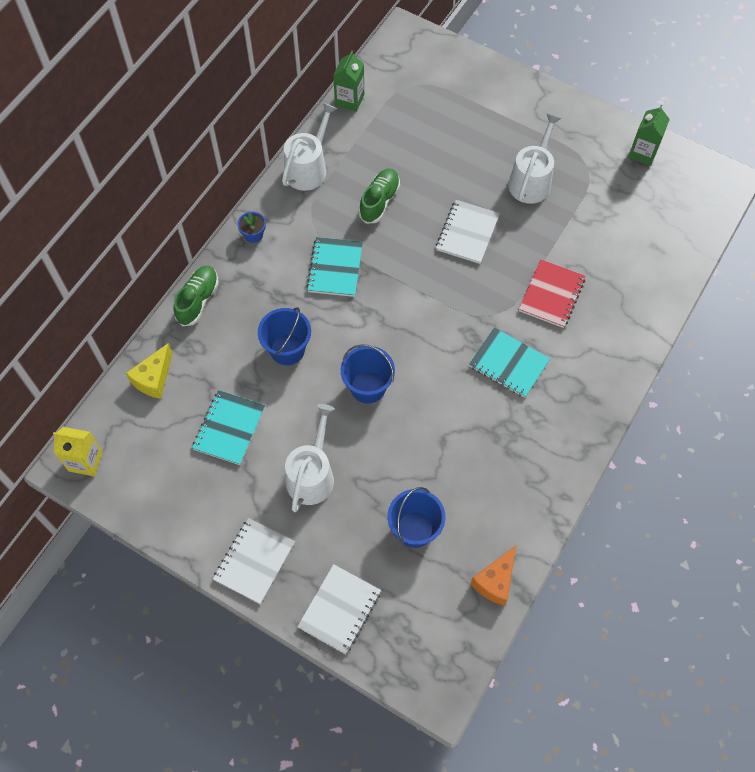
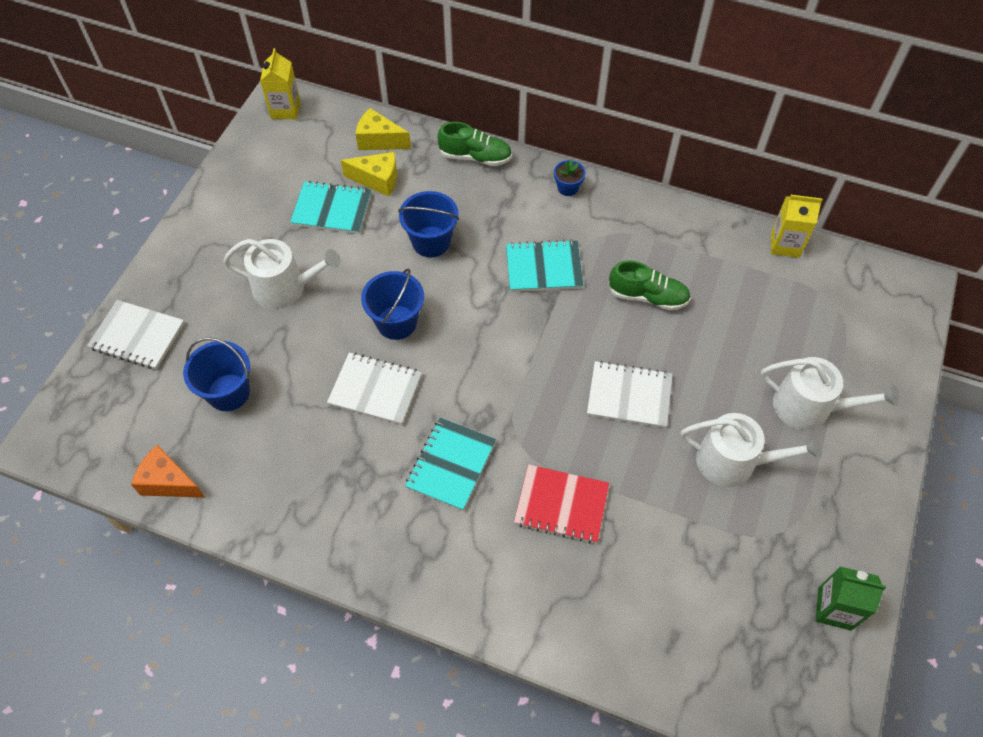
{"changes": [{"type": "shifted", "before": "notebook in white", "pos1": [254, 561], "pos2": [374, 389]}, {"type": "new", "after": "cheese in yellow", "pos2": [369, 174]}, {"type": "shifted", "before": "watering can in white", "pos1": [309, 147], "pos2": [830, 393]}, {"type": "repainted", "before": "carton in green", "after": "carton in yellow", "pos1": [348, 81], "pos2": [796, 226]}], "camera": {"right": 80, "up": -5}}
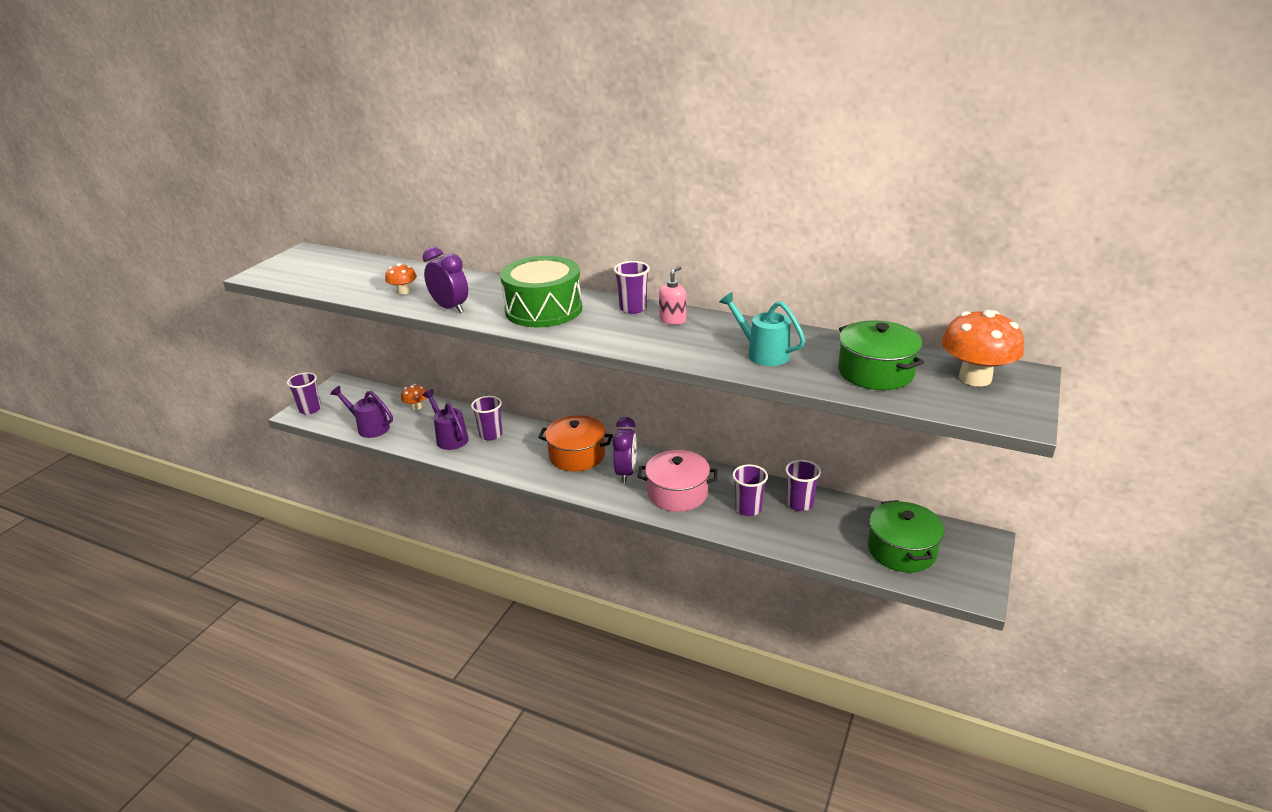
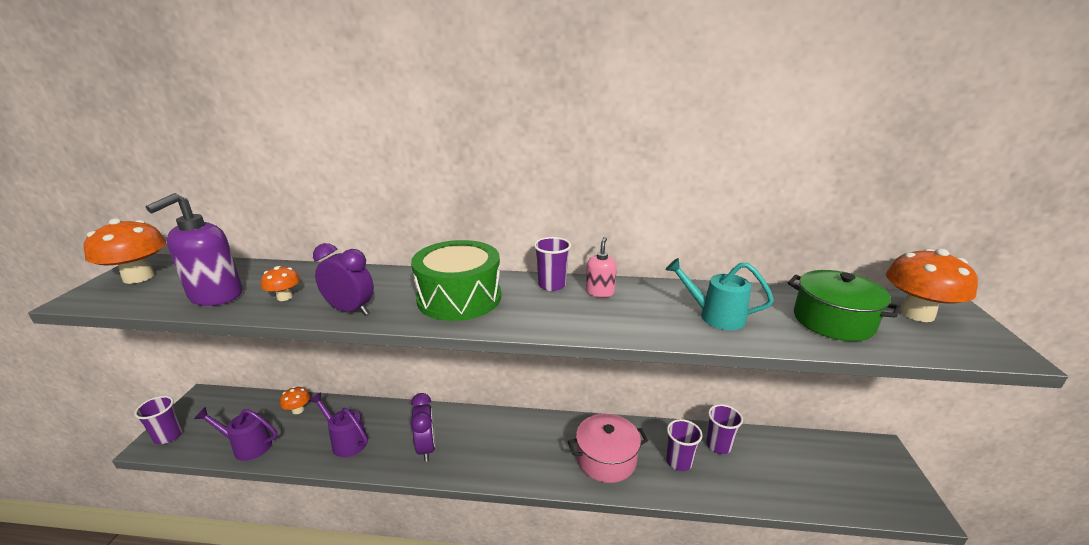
{"changes": [{"type": "new", "after": "mushroom in orange", "pos2": [124, 251]}, {"type": "new", "after": "soap dispenser in purple", "pos2": [194, 249]}, {"type": "shifted", "before": "clock in purple", "pos1": [624, 450], "pos2": [423, 427]}, {"type": "gone", "before": "cup in purple", "pos1": [486, 418]}, {"type": "gone", "before": "pot in orange", "pos1": [575, 443]}, {"type": "gone", "before": "pot in green", "pos1": [906, 536]}], "camera": {"right": -20, "up": -5}}
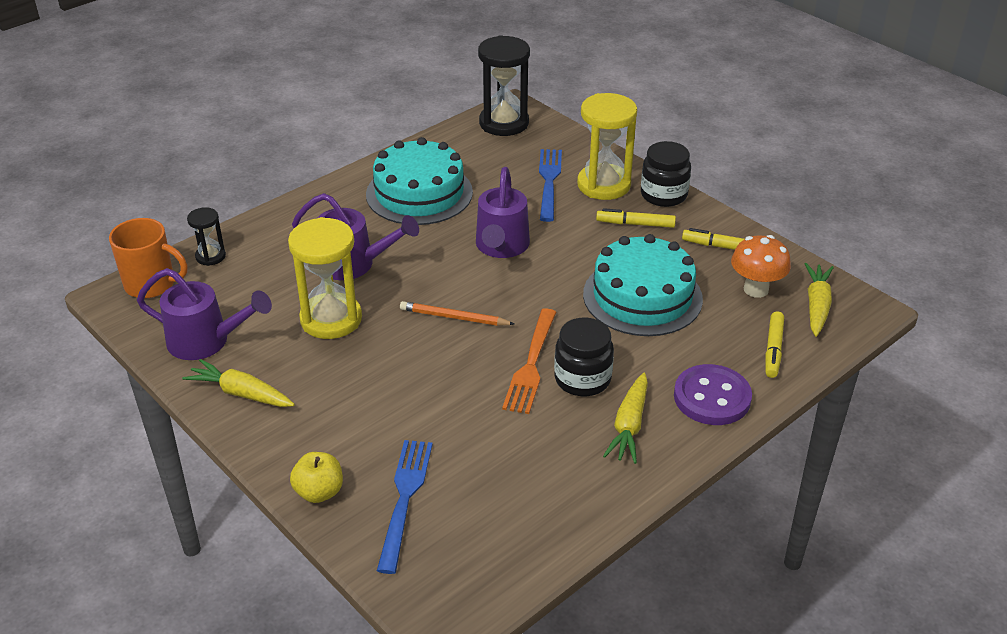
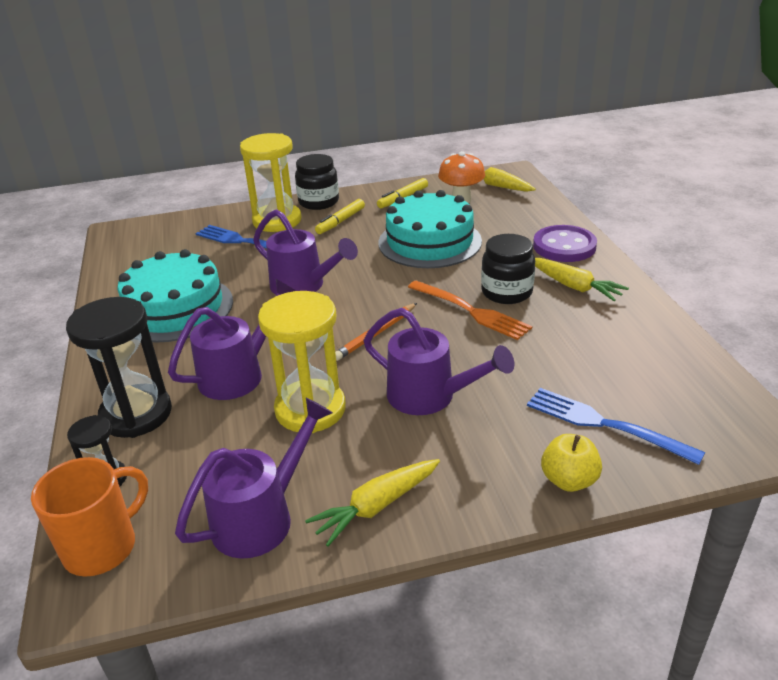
{"changes": [{"type": "shifted", "before": "hourglass in black", "pos1": [504, 85], "pos2": [119, 367]}, {"type": "new", "after": "watering can in purple", "pos2": [439, 361]}, {"type": "gone", "before": "marker in yellow", "pos1": [775, 344]}], "camera": {"right": -60, "up": -5}}
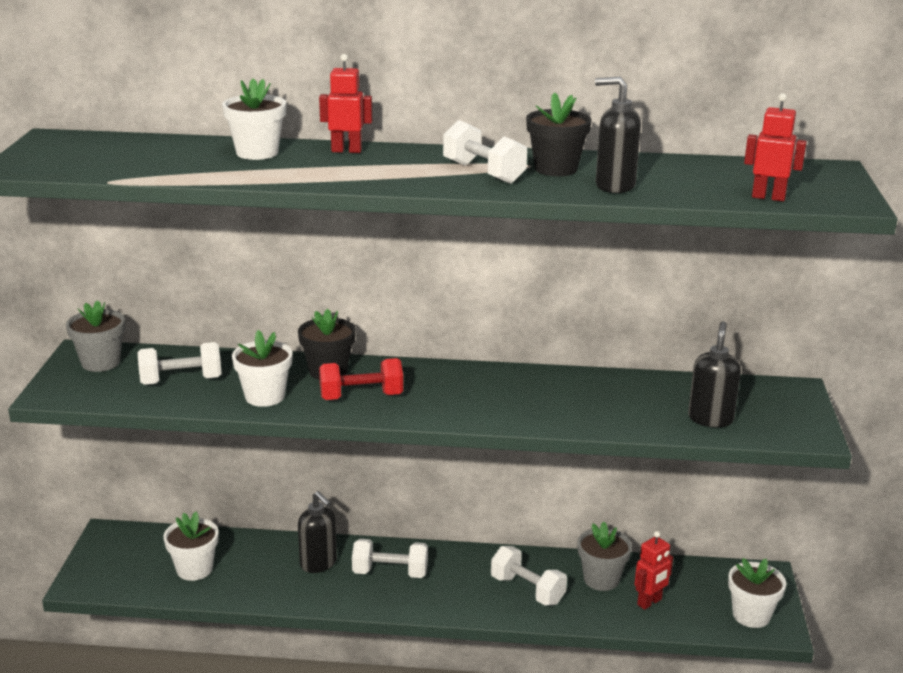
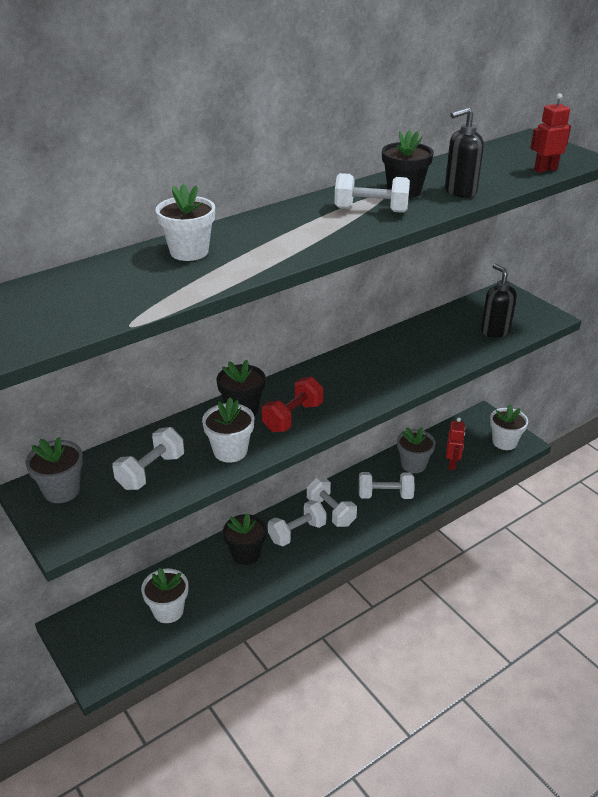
{"changes": [{"type": "swapped", "before": "soap dispenser in black", "after": "flower pot in black", "pos1": [317, 532], "pos2": [245, 539]}, {"type": "new", "after": "dumbbell in white", "pos2": [332, 502]}, {"type": "gone", "before": "robot in red", "pos1": [345, 103]}], "camera": {"right": -40, "up": 10}}
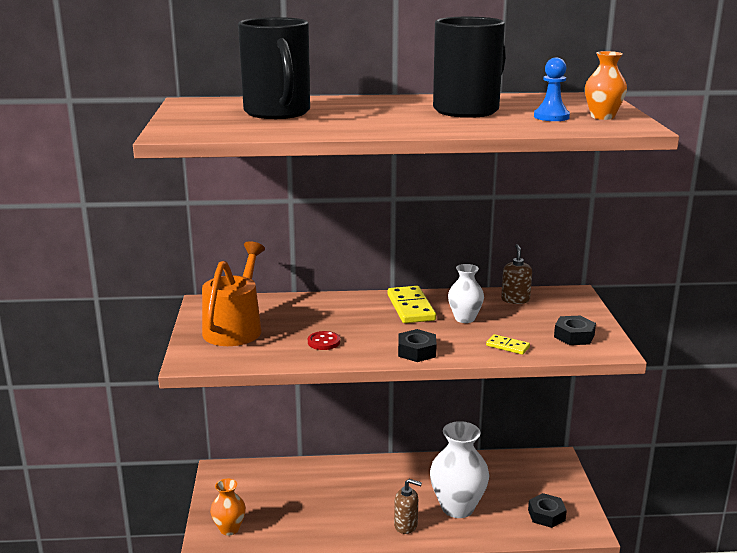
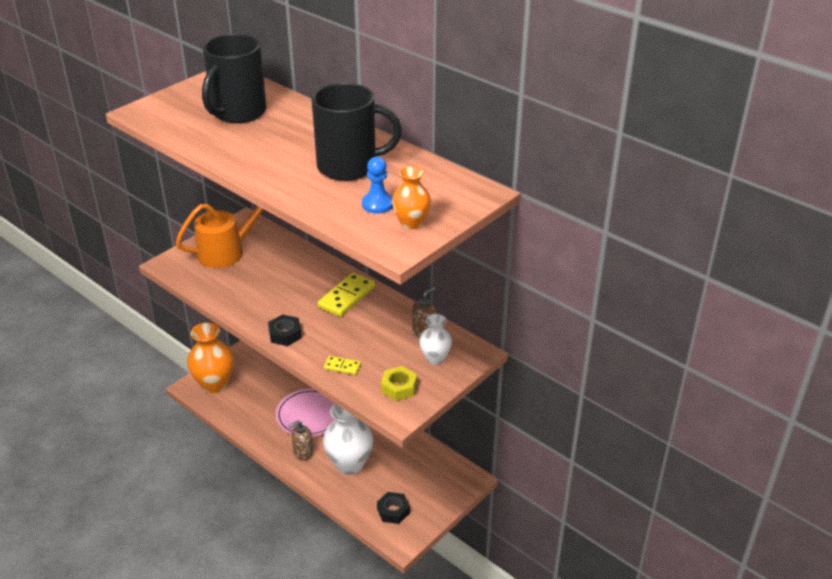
{"changes": [{"type": "scaled", "before": "vase in orange", "pos1": [228, 507], "pos2": [210, 357], "scale": 1.74}, {"type": "new", "after": "plate in pink", "pos2": [305, 412]}, {"type": "rotated", "before": "soap dispenser in brown", "pos1": [408, 506], "pos2": [300, 440], "turn": 90}, {"type": "rotated", "before": "domino in yellow", "pos1": [508, 344], "pos2": [342, 365], "turn": -60}, {"type": "repainted", "before": "nut in black", "after": "nut in yellow", "pos1": [575, 330], "pos2": [399, 383]}, {"type": "shifted", "before": "vase in white", "pos1": [466, 293], "pos2": [435, 339]}, {"type": "gone", "before": "button in red", "pos1": [324, 340]}], "camera": {"right": 45, "up": 15}}
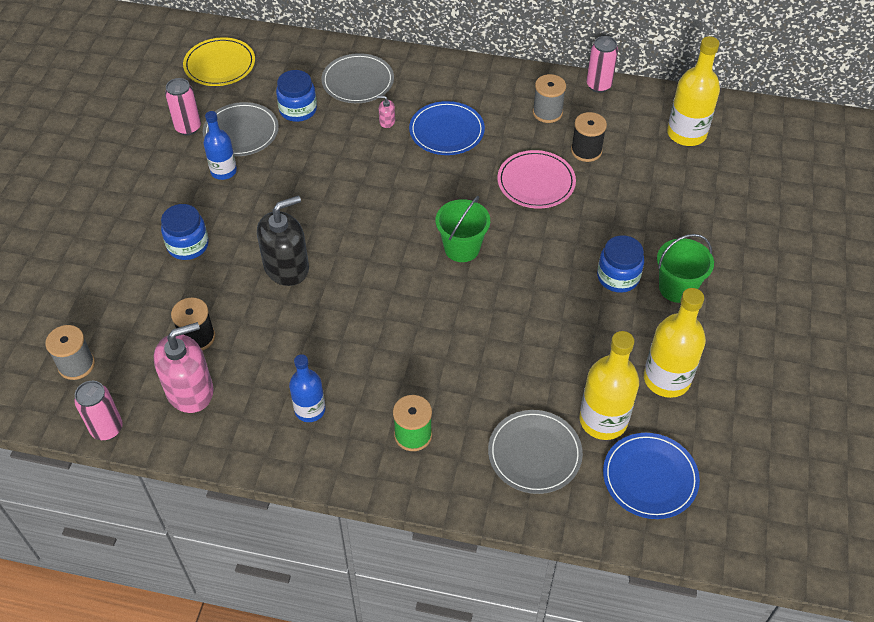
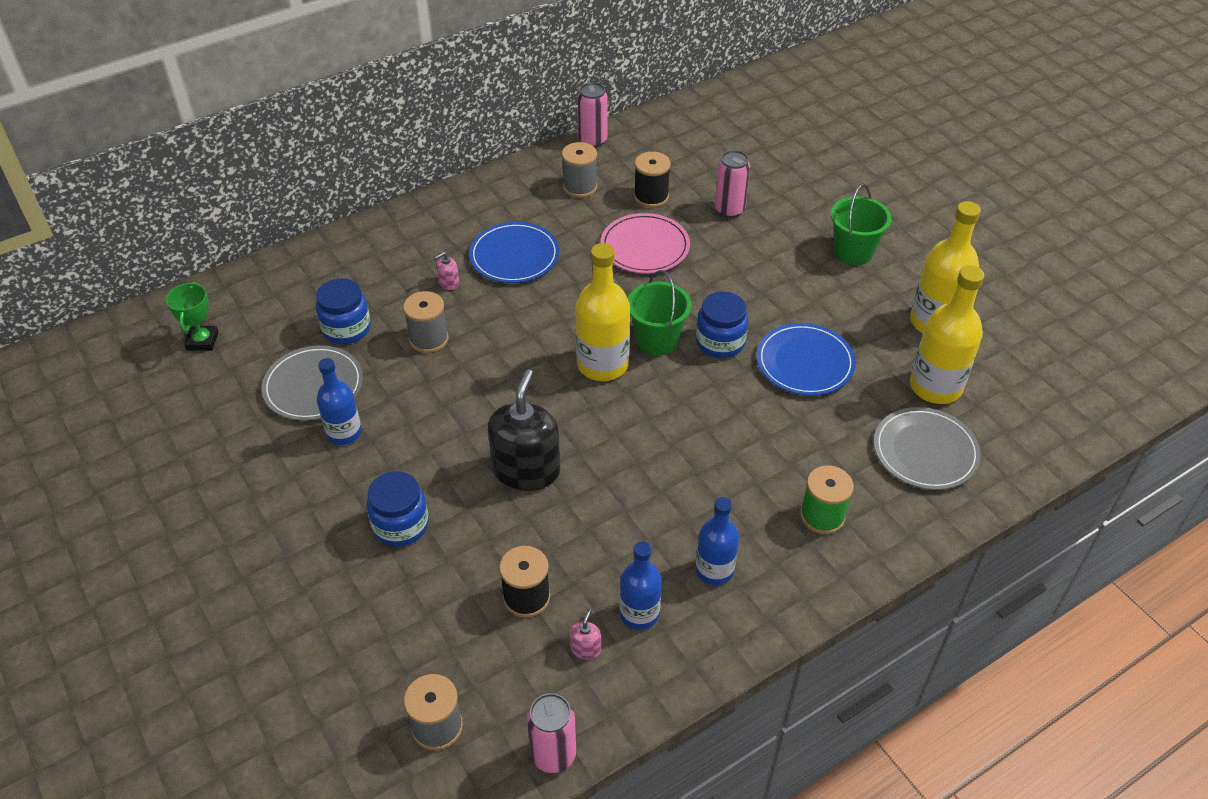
{"changes": [{"type": "swapped", "before": "plate in yellow", "after": "trophy in green", "pos1": [219, 61], "pos2": [192, 316]}, {"type": "new", "after": "spool in grey", "pos2": [426, 322]}, {"type": "scaled", "before": "soap dispenser in pink", "pos1": [183, 367], "pos2": [585, 634], "scale": 0.41}, {"type": "shifted", "before": "bottle in yellow", "pos1": [693, 91], "pos2": [602, 312]}, {"type": "new", "after": "bottle in blue", "pos2": [641, 586]}, {"type": "shifted", "before": "jar in blue", "pos1": [620, 264], "pos2": [722, 325]}, {"type": "shifted", "before": "can in pink", "pos1": [183, 106], "pos2": [732, 184]}, {"type": "shifted", "before": "plate in blue", "pos1": [651, 476], "pos2": [806, 359]}, {"type": "gone", "before": "plate in grey", "pos1": [357, 78]}], "camera": {"right": -45, "up": -5}}
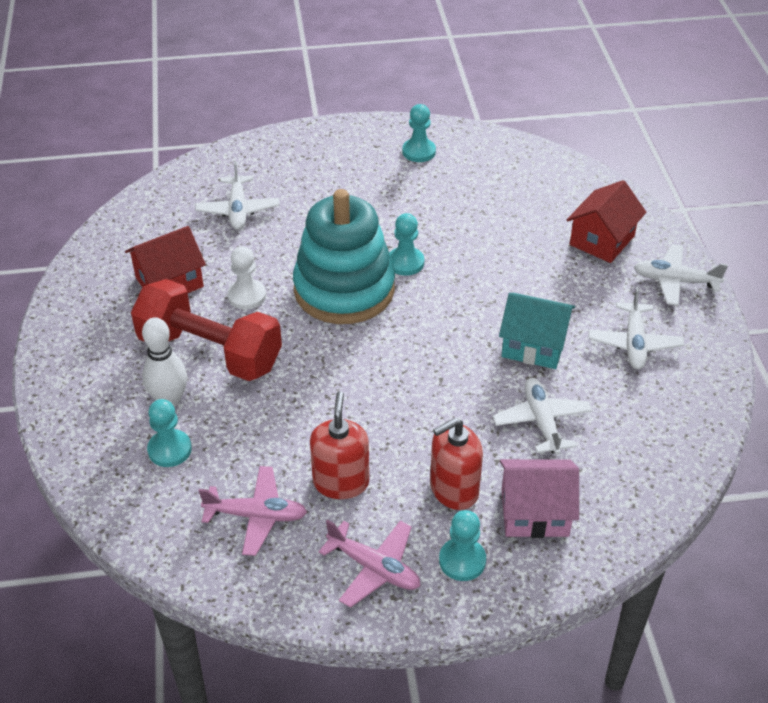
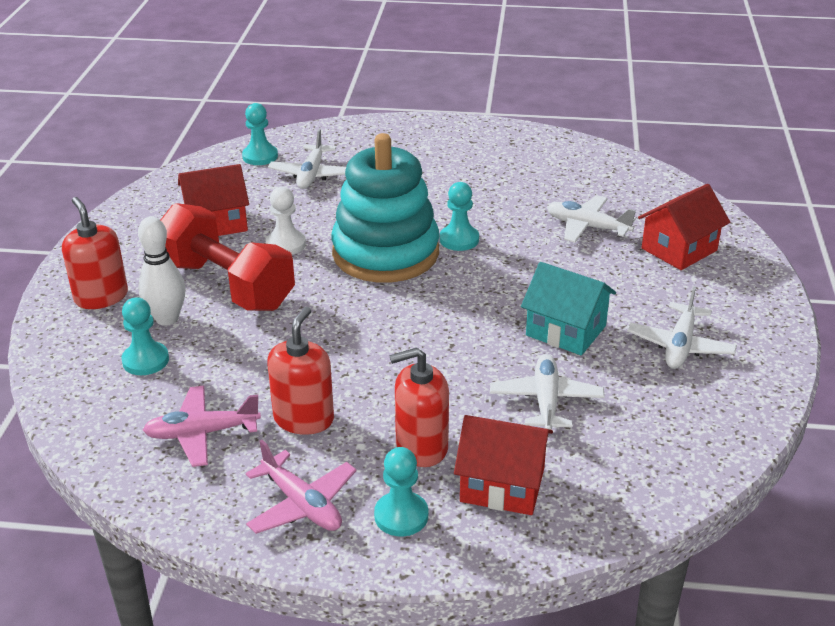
{"changes": [{"type": "new", "after": "soap dispenser in red", "pos2": [95, 253]}, {"type": "rotated", "before": "plane in pink", "pos1": [253, 511], "pos2": [202, 426], "turn": 150}, {"type": "shifted", "before": "pawn in turquoise", "pos1": [419, 133], "pos2": [260, 134]}, {"type": "repainted", "before": "house in pink", "after": "house in red", "pos1": [539, 498], "pos2": [503, 465]}, {"type": "shifted", "before": "plane in white", "pos1": [681, 275], "pos2": [591, 219]}], "camera": {"right": 15, "up": -10}}
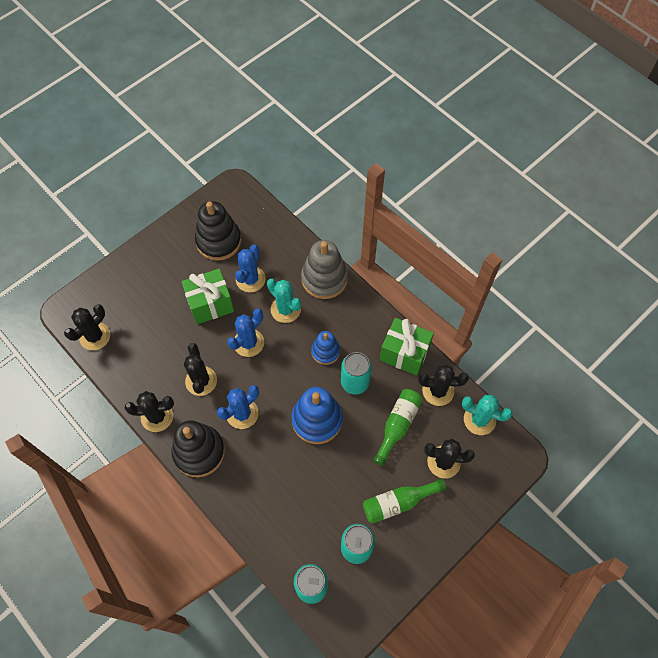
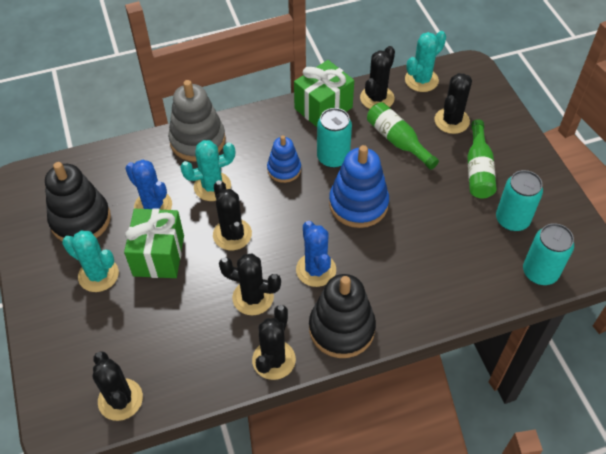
{"changes": [{"type": "new", "after": "cactus in turquoise", "pos2": [90, 261]}, {"type": "repainted", "before": "cactus in blue", "after": "cactus in black", "pos1": [245, 332], "pos2": [232, 215]}], "camera": {"right": -65, "up": -10}}
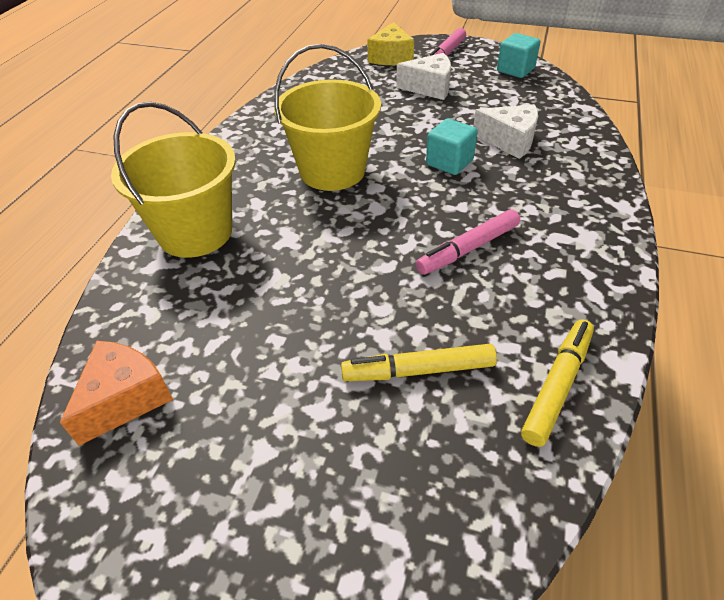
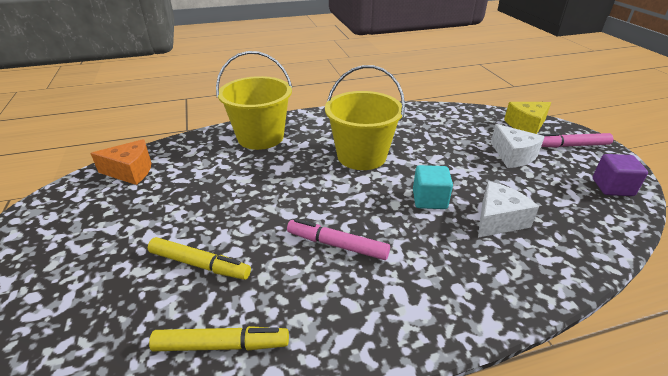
{"changes": [{"type": "rotated", "before": "marker in yellow", "pos1": [419, 362], "pos2": [199, 258], "turn": 150}, {"type": "rotated", "before": "cheese in white", "pos1": [505, 131], "pos2": [508, 209], "turn": -120}, {"type": "repainted", "before": "cube in turquoise", "after": "cube in purple", "pos1": [518, 55], "pos2": [620, 175]}], "camera": {"right": 55, "up": -10}}
